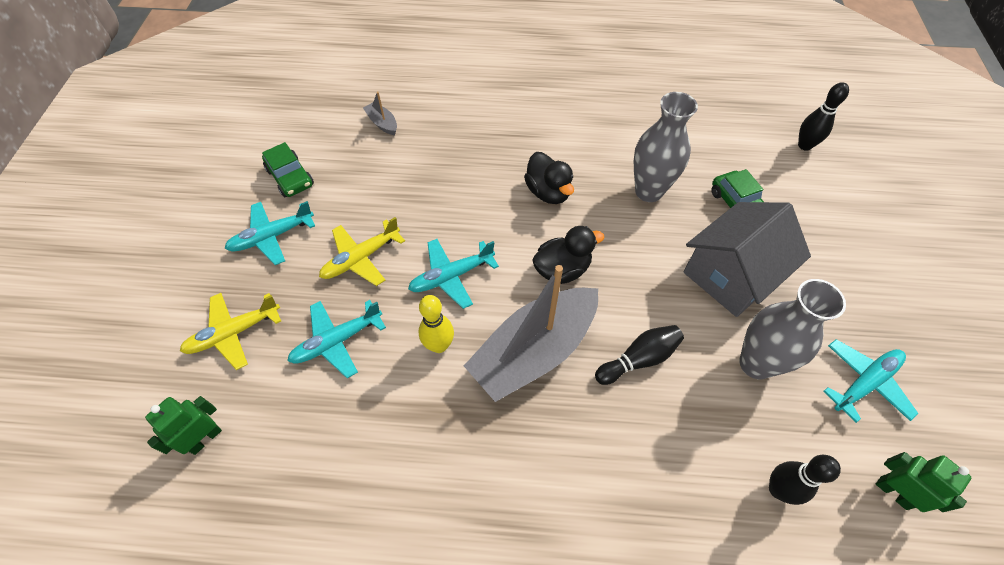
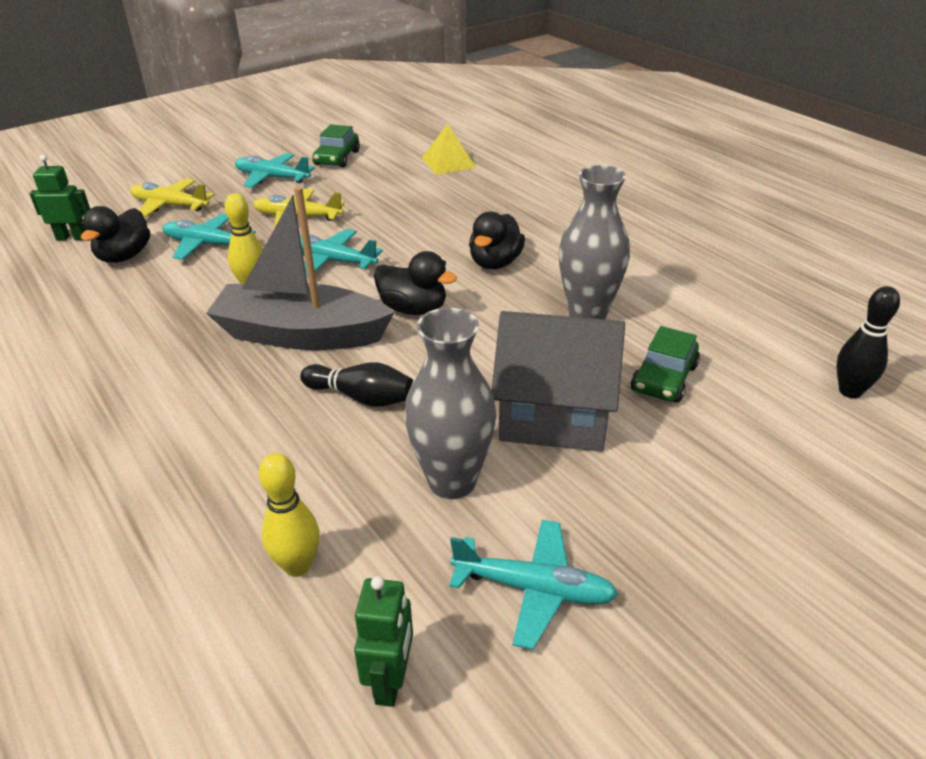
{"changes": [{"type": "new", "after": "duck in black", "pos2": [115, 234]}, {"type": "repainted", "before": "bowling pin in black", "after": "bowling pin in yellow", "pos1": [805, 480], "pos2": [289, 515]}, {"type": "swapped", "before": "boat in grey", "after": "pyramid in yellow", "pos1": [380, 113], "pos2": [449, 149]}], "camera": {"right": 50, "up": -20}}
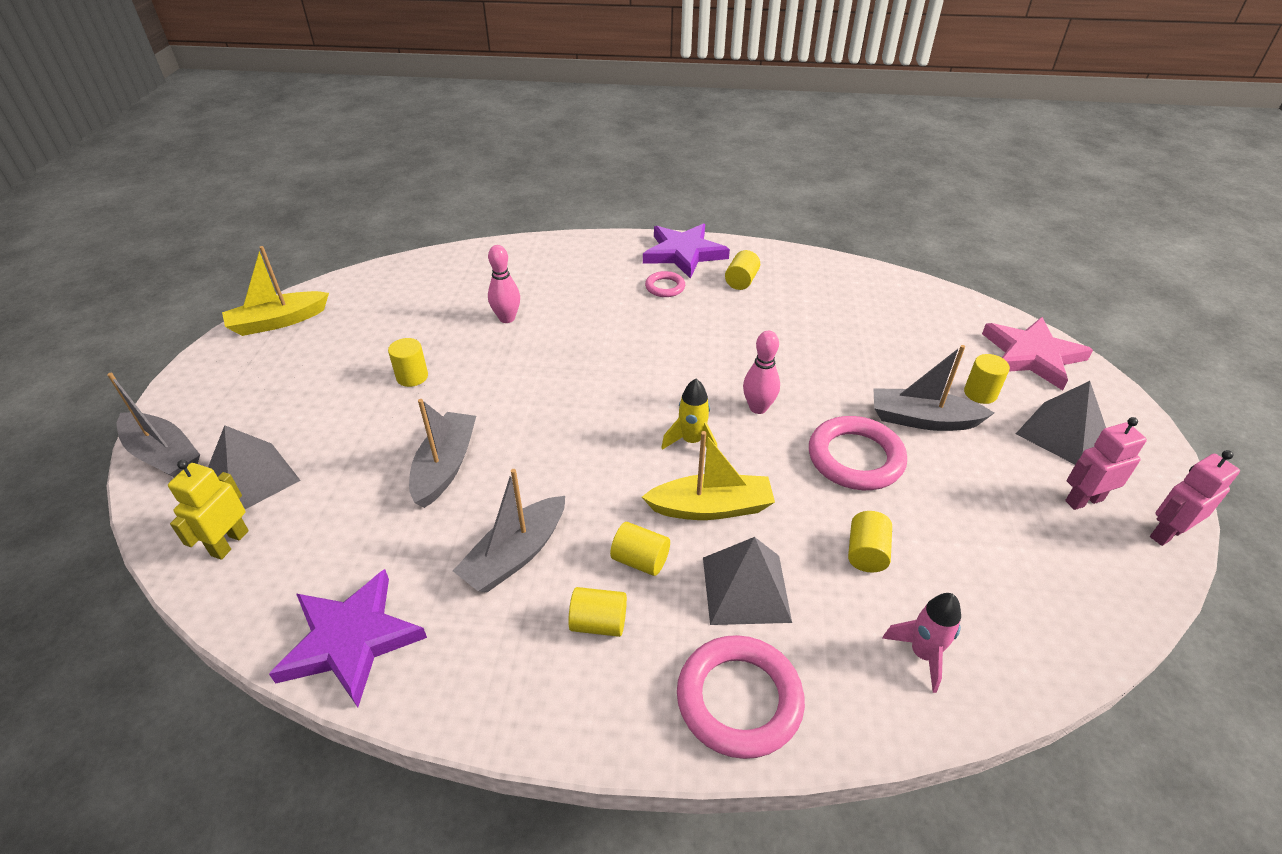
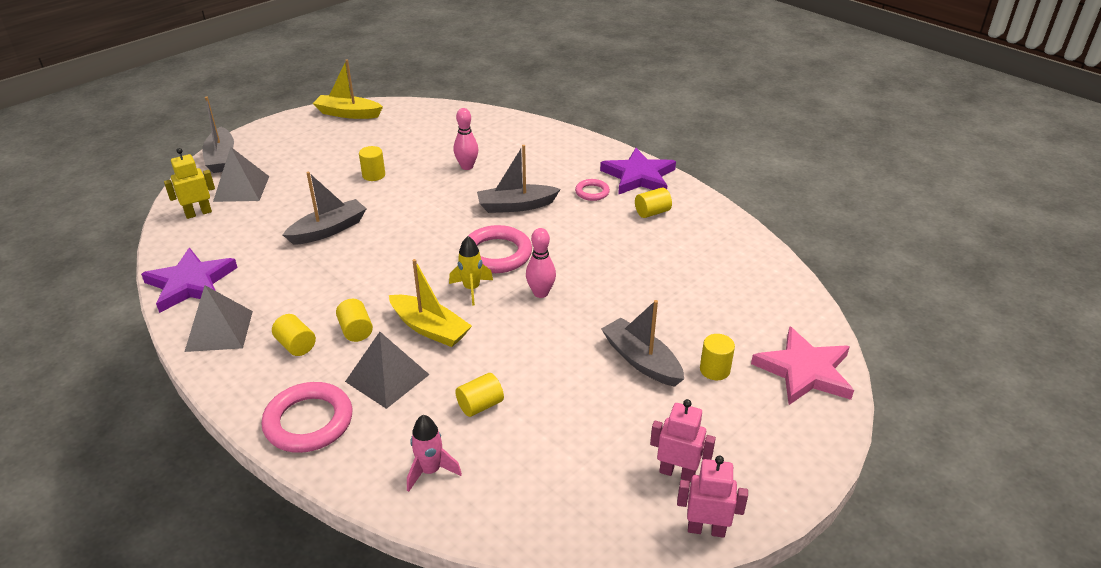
{"changes": [{"type": "shifted", "before": "pyramid in grey", "pos1": [1061, 422], "pos2": [219, 319]}, {"type": "shifted", "before": "ring in pink", "pos1": [858, 453], "pos2": [500, 249]}, {"type": "shifted", "before": "boat in grey", "pos1": [509, 530], "pos2": [519, 179]}], "camera": {"right": 40, "up": -5}}
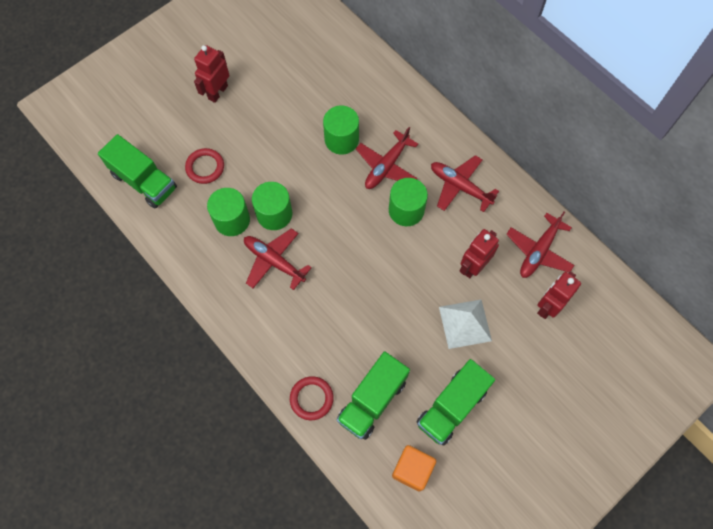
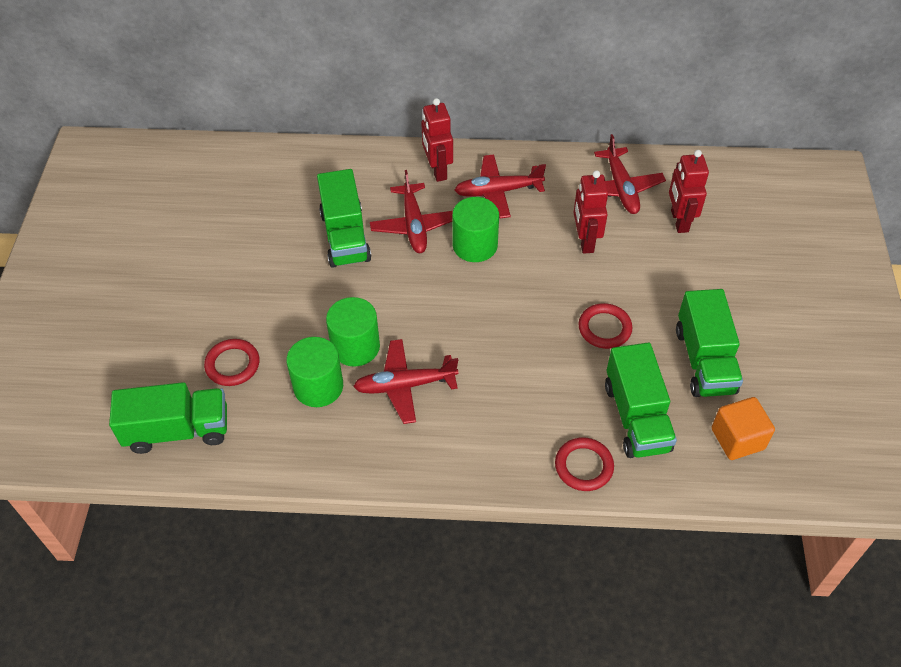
{"changes": [{"type": "swapped", "before": "cylinder in green", "after": "truck in green", "pos1": [341, 130], "pos2": [344, 218]}, {"type": "shifted", "before": "robot in red", "pos1": [211, 74], "pos2": [437, 140]}, {"type": "new", "after": "ring in red", "pos2": [606, 326]}, {"type": "gone", "before": "pyramid in white", "pos1": [465, 324]}], "camera": {"right": -45, "up": -15}}
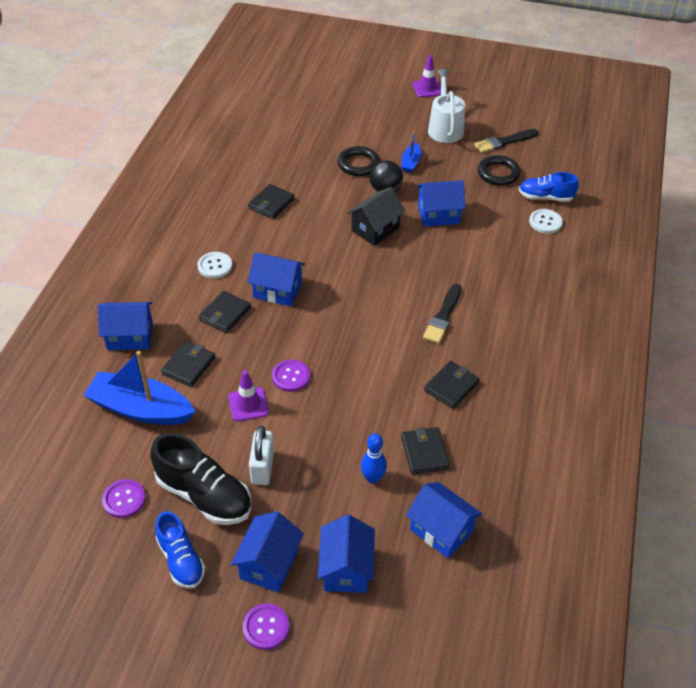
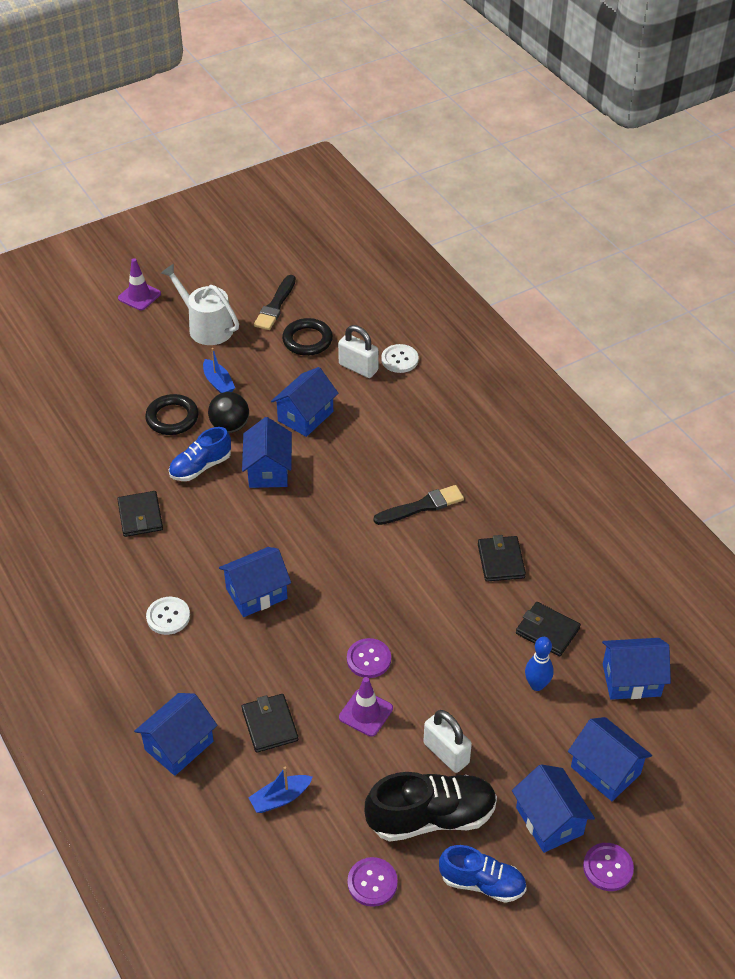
{"changes": [{"type": "shifted", "before": "shoe in blue", "pos1": [549, 187], "pos2": [200, 454]}, {"type": "repainted", "before": "house in black", "after": "house in blue", "pos1": [376, 216], "pos2": [267, 452]}, {"type": "scaled", "before": "boat in blue", "pos1": [139, 388], "pos2": [280, 790], "scale": 0.48}, {"type": "new", "after": "padlock in white", "pos2": [358, 351]}, {"type": "rotated", "before": "brush in black", "pos1": [442, 313], "pos2": [419, 505], "turn": -90}, {"type": "gone", "before": "wallet in black", "pos1": [225, 312]}], "camera": {"right": -45, "up": 0}}
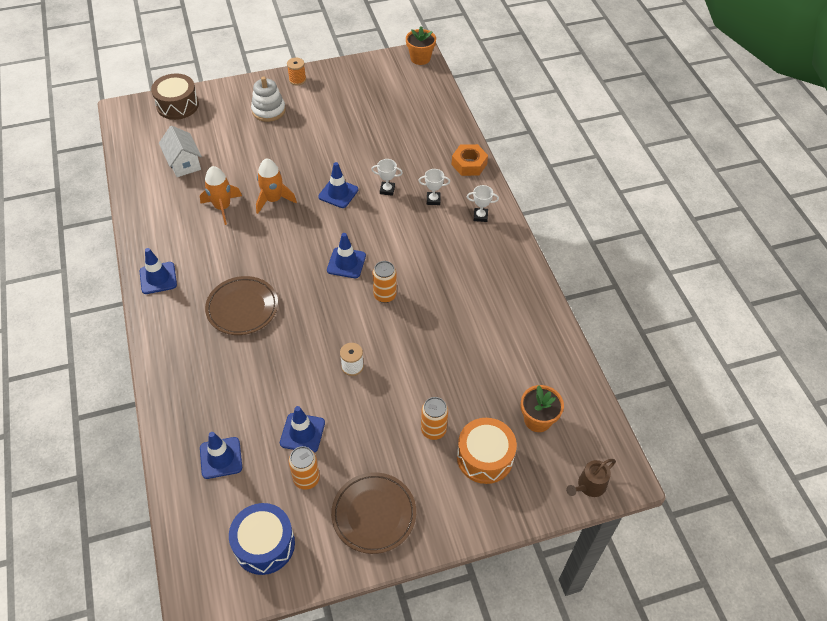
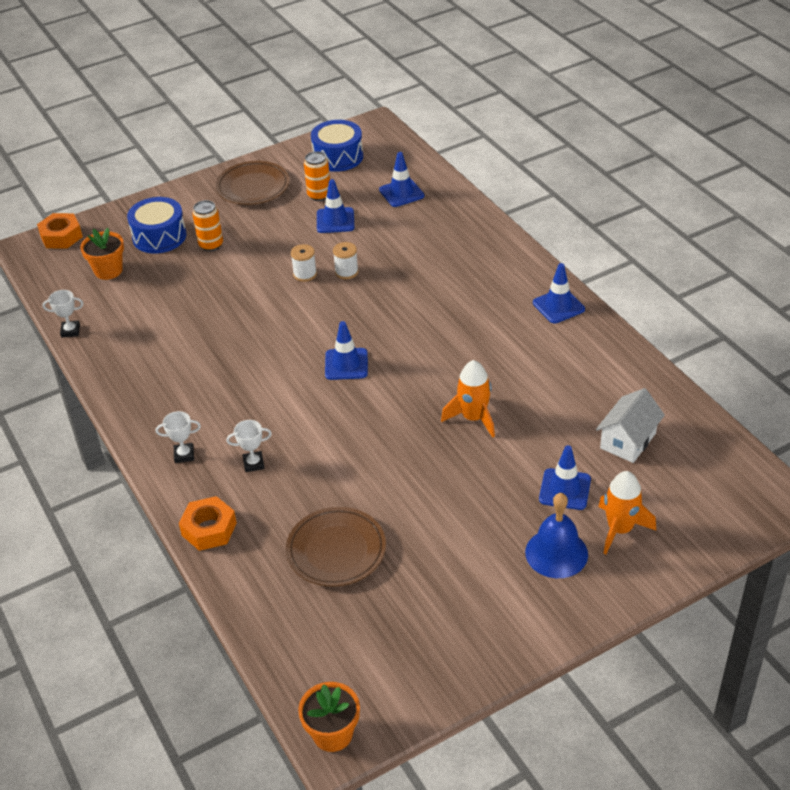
{"changes": [{"type": "swapped", "before": "watering can in brown", "after": "nut in orange", "pos1": [591, 478], "pos2": [60, 231]}, {"type": "shifted", "before": "trophy in white", "pos1": [387, 177], "pos2": [62, 313]}, {"type": "repainted", "before": "drum in orange", "after": "drum in blue", "pos1": [487, 451], "pos2": [156, 225]}, {"type": "shifted", "before": "plate in brown", "pos1": [241, 305], "pos2": [336, 547]}, {"type": "new", "after": "spool in white", "pos2": [346, 260]}, {"type": "swapped", "before": "stacking toy in white", "after": "bell in blue", "pos1": [268, 99], "pos2": [556, 535]}, {"type": "shifted", "before": "traffic cone in blue", "pos1": [338, 185], "pos2": [565, 477]}, {"type": "rotated", "before": "house in white", "pos1": [180, 151], "pos2": [630, 425], "turn": 75}, {"type": "shifted", "before": "rocket in orange", "pos1": [221, 195], "pos2": [627, 513]}, {"type": "gone", "before": "drum in brown", "pos1": [175, 96]}, {"type": "gone", "before": "spool in orange", "pos1": [296, 72]}, {"type": "gone", "before": "can in orange", "pos1": [385, 282]}], "camera": {"right": 170, "up": -10}}
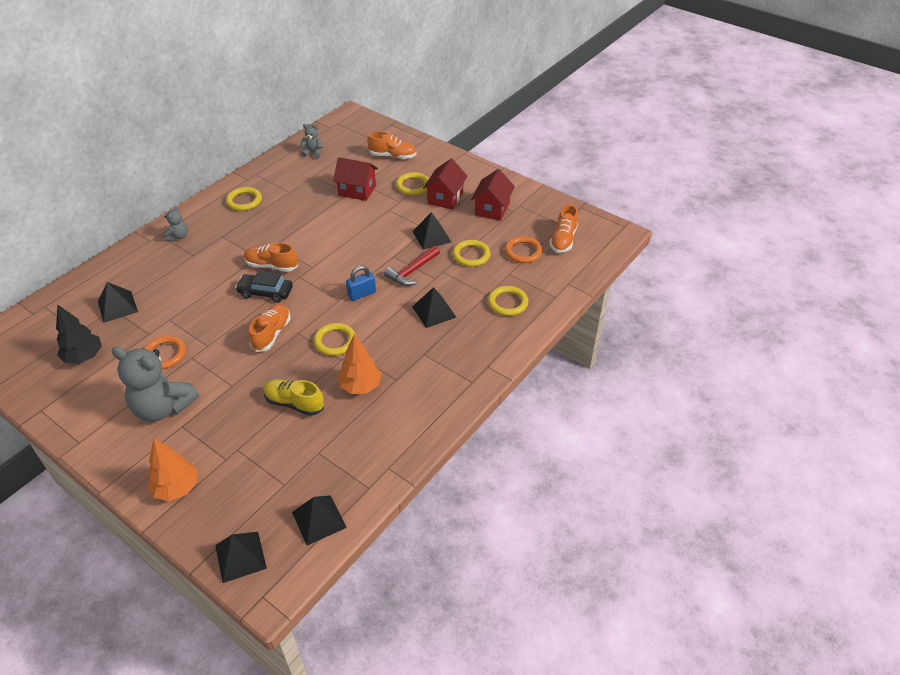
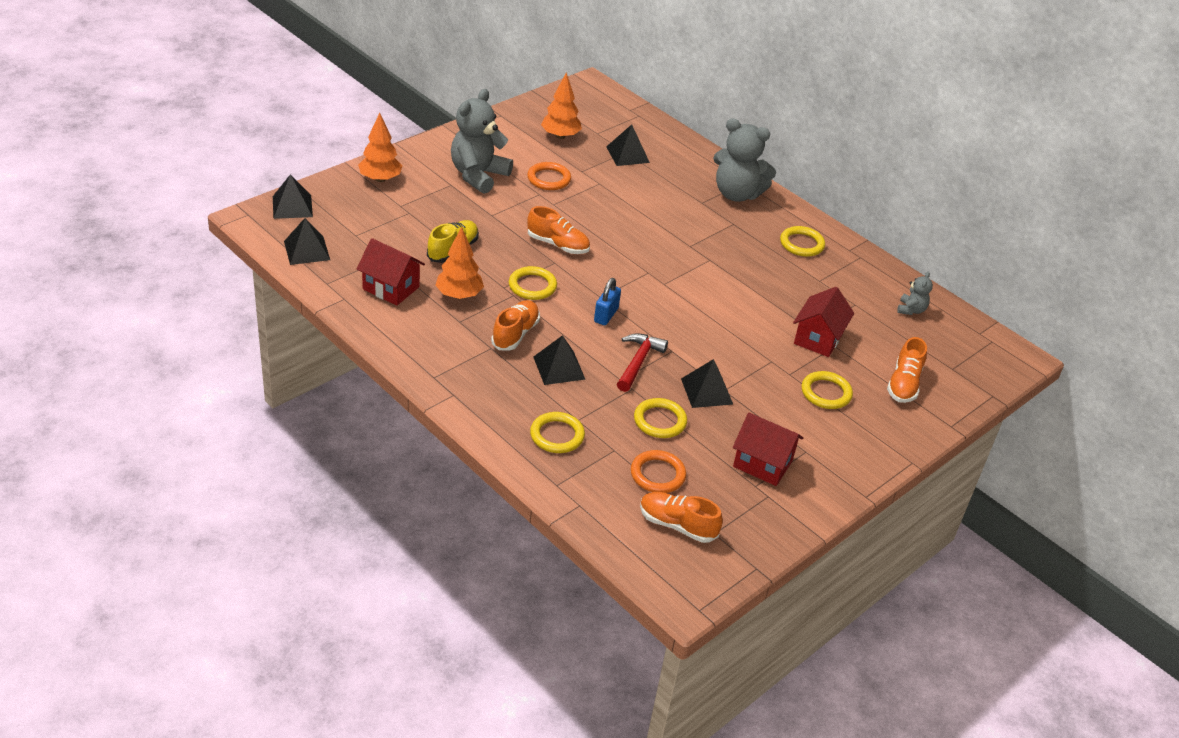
{"changes": [{"type": "shifted", "before": "house in red", "pos1": [445, 184], "pos2": [391, 272]}, {"type": "shifted", "before": "shoe in orange", "pos1": [271, 257], "pos2": [515, 325]}, {"type": "repainted", "before": "tree in black", "after": "tree in orange", "pos1": [79, 334], "pos2": [561, 105]}, {"type": "rotated", "before": "padlock in blue", "pos1": [361, 283], "pos2": [607, 301], "turn": 45}, {"type": "rotated", "before": "hammer in red", "pos1": [412, 266], "pos2": [642, 362], "turn": 60}, {"type": "scaled", "before": "teddy bear in grey", "pos1": [176, 223], "pos2": [744, 160], "scale": 2.14}, {"type": "gone", "before": "car in black", "pos1": [264, 287]}], "camera": {"right": 95, "up": -5}}
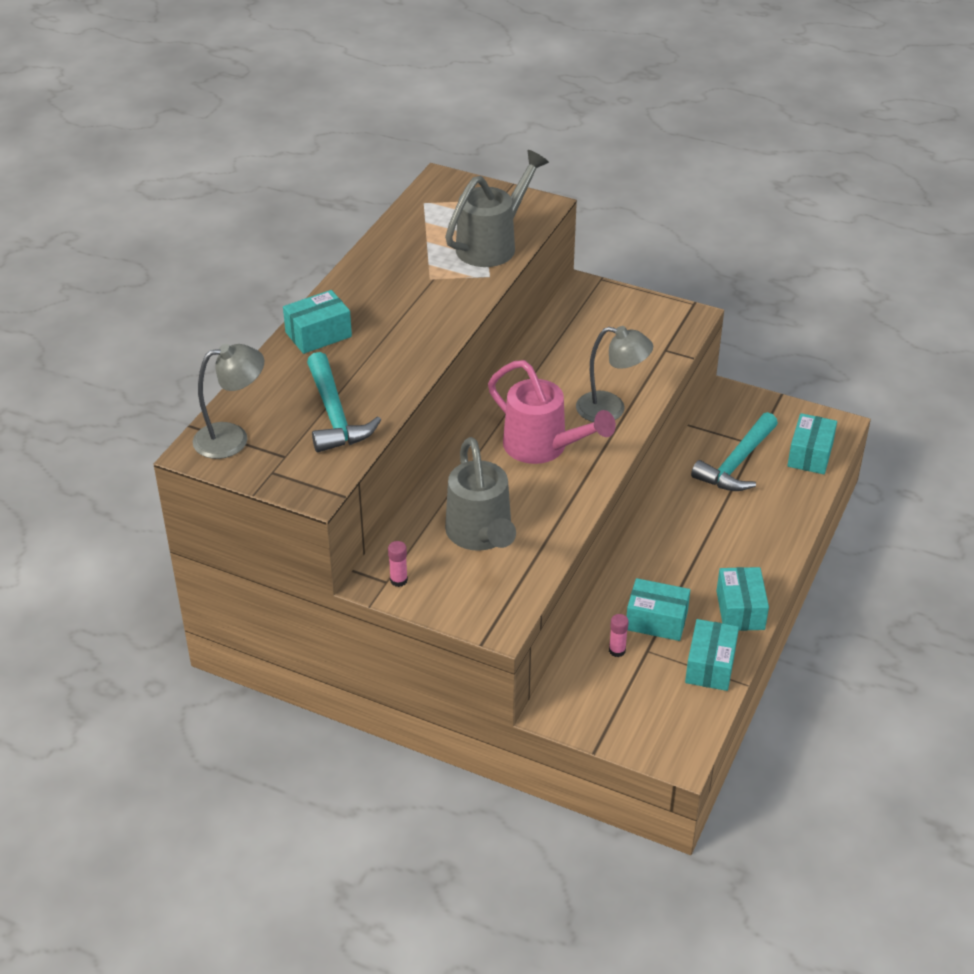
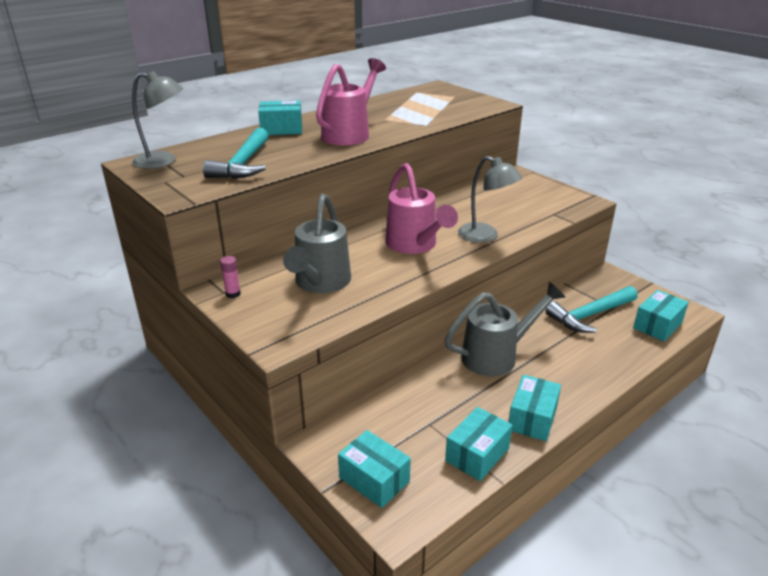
{"changes": [{"type": "new", "after": "watering can in pink", "pos2": [351, 101]}, {"type": "shifted", "before": "box in turquoise", "pos1": [658, 609], "pos2": [374, 469]}, {"type": "shifted", "before": "watering can in grey", "pos1": [497, 208], "pos2": [504, 329]}, {"type": "gone", "before": "glue stick in pink", "pos1": [619, 635]}], "camera": {"right": 25, "up": -10}}
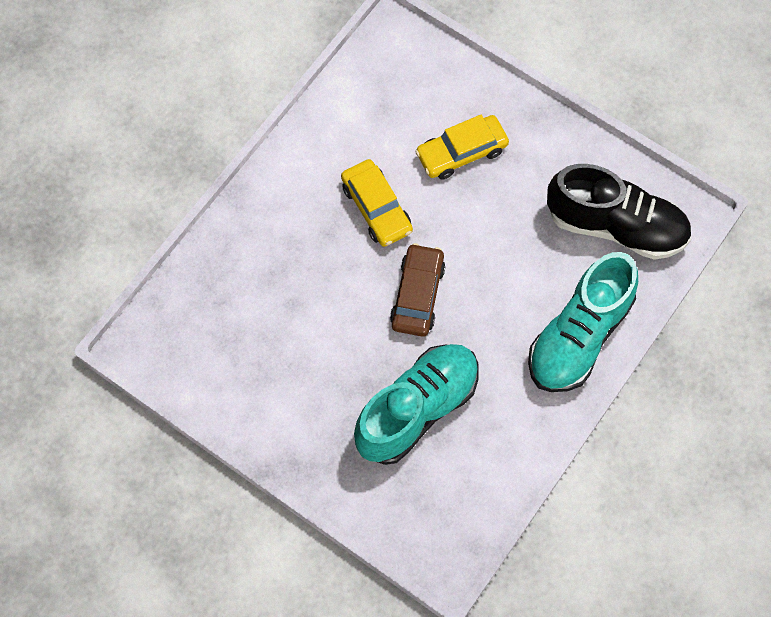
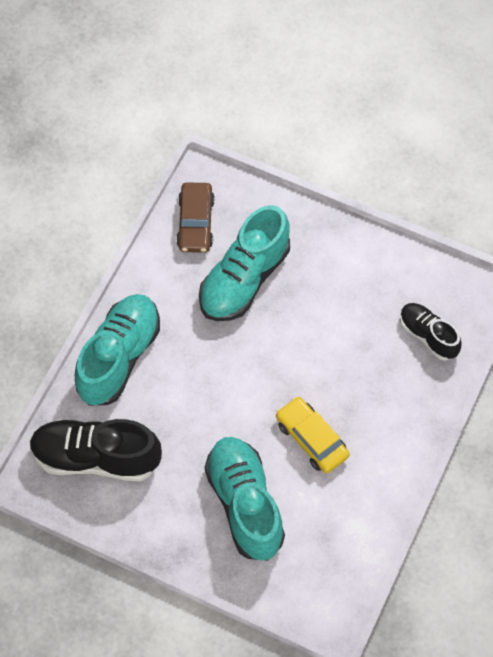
{"changes": [{"type": "shifted", "before": "car in brown", "pos1": [417, 290], "pos2": [195, 217]}, {"type": "swapped", "before": "car in yellow", "after": "shoe in turquoise", "pos1": [462, 147], "pos2": [245, 499]}, {"type": "new", "after": "shoe in black", "pos2": [431, 332]}], "camera": {"right": 170, "up": -5}}
